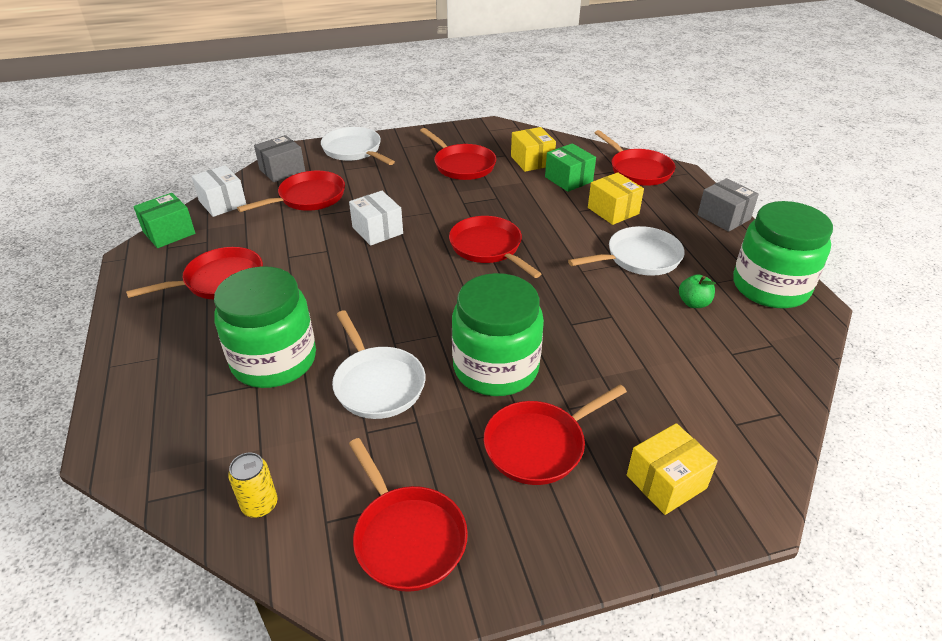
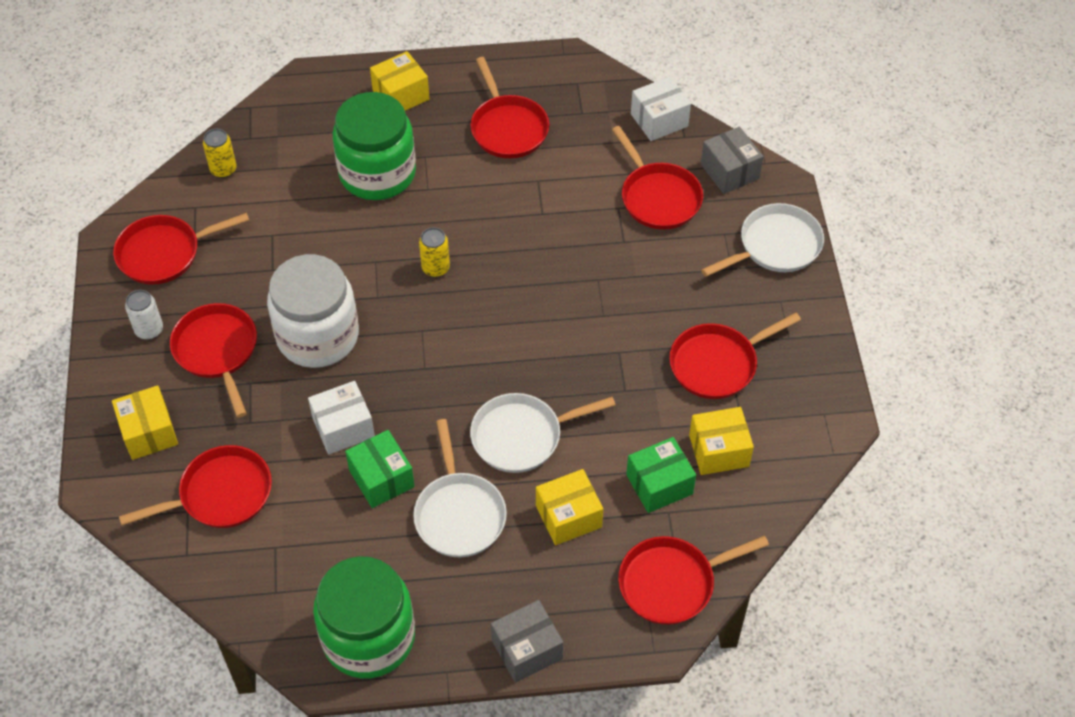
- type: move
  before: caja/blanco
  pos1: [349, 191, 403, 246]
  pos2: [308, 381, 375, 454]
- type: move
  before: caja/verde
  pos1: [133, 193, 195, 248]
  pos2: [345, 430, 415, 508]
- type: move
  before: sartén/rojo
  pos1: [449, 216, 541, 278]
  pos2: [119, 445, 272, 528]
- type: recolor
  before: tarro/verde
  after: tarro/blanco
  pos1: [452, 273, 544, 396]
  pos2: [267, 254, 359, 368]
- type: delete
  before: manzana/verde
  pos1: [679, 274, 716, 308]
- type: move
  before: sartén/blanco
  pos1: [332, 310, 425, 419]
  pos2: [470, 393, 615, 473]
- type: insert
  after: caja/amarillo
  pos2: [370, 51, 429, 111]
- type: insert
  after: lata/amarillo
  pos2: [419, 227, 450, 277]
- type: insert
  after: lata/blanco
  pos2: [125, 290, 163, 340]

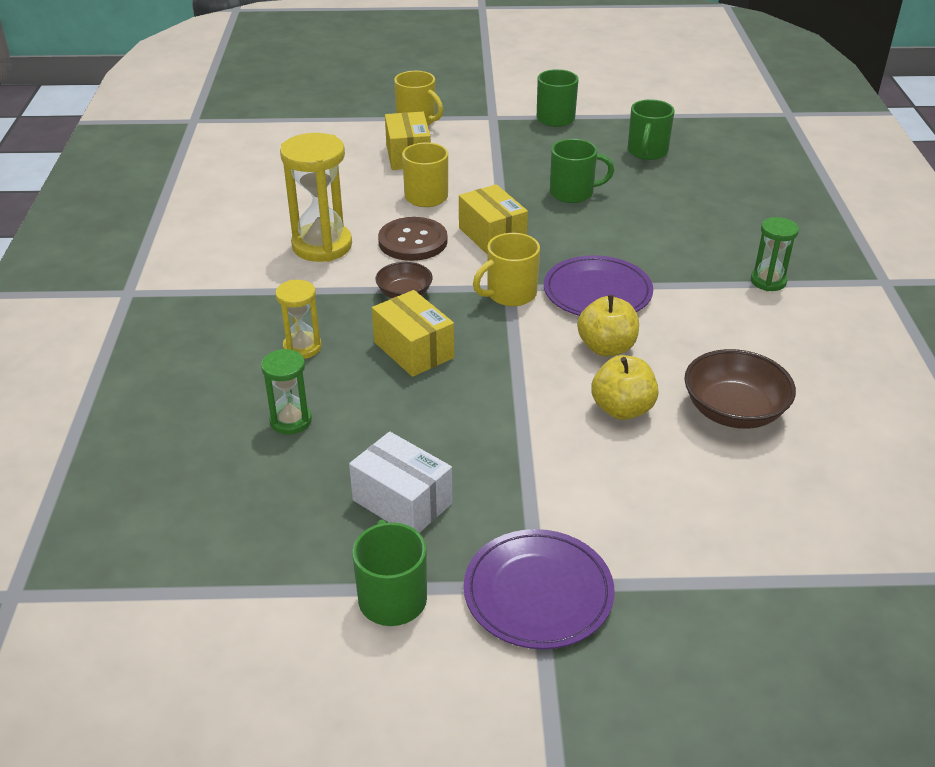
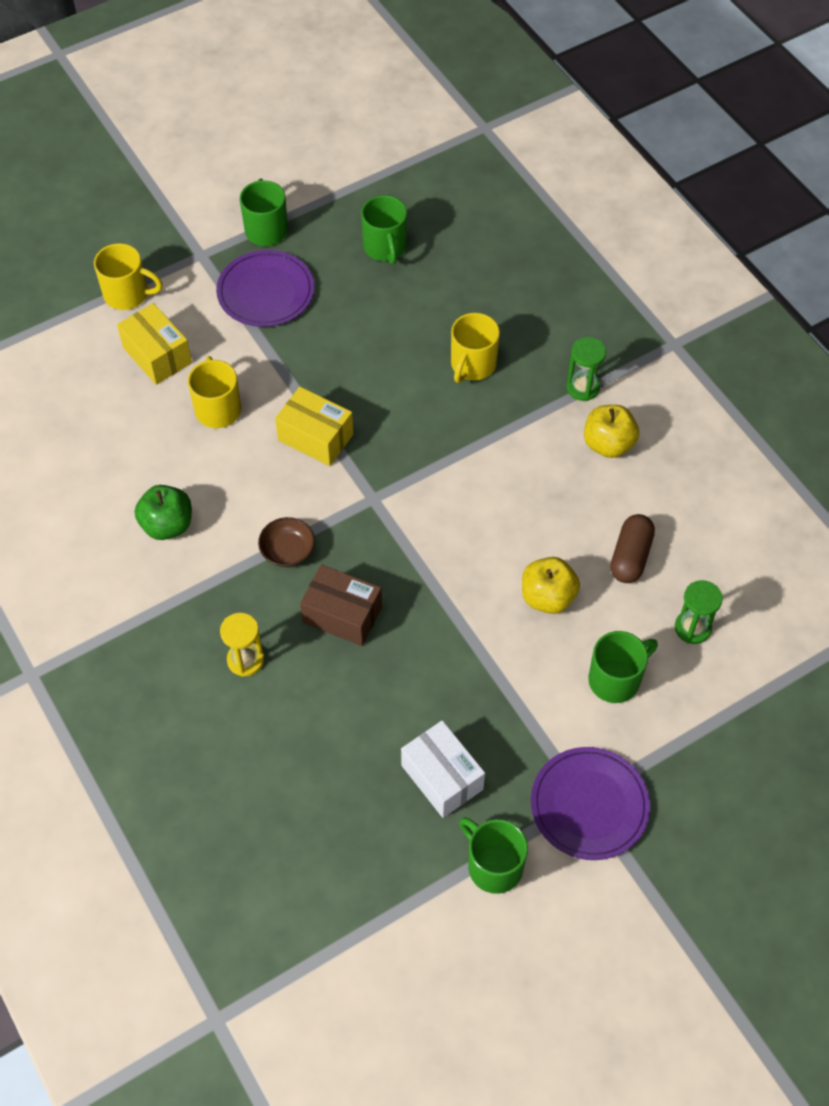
- type: replace
  before: reloj de arena/amarillo
  after: manzana/verde
  pos1: [280, 133, 352, 262]
  pos2: [135, 485, 192, 540]
- type: move
  before: taza/verde
  pos1: [550, 139, 614, 203]
  pos2: [588, 631, 658, 703]
- type: delete
  before: botón/marrón
  pos1: [378, 217, 448, 261]
- type: move
  before: taza/amarillo
  pos1: [473, 233, 540, 306]
  pos2: [451, 313, 500, 383]
- type: move
  before: plato/morado
  pos1: [544, 255, 653, 316]
  pos2: [216, 250, 314, 327]
- type: recolor
  before: caja/amarillo
  after: caja/marrón
  pos1: [372, 290, 454, 377]
  pos2: [300, 564, 382, 646]
- type: move
  before: manzana/amarillo
  pos1: [577, 295, 639, 356]
  pos2: [584, 405, 639, 458]
- type: move
  before: reloj de arena/verde
  pos1: [261, 349, 312, 434]
  pos2: [675, 580, 723, 644]
- type: replace
  before: cuenco/marrón
  after: cápsula/marrón
  pos1: [684, 349, 796, 429]
  pos2: [610, 514, 655, 583]
- type: rotate
  before: caja/blanco
  pos1: [349, 431, 452, 533]
  pos2: [401, 720, 485, 818]
  turn: 45

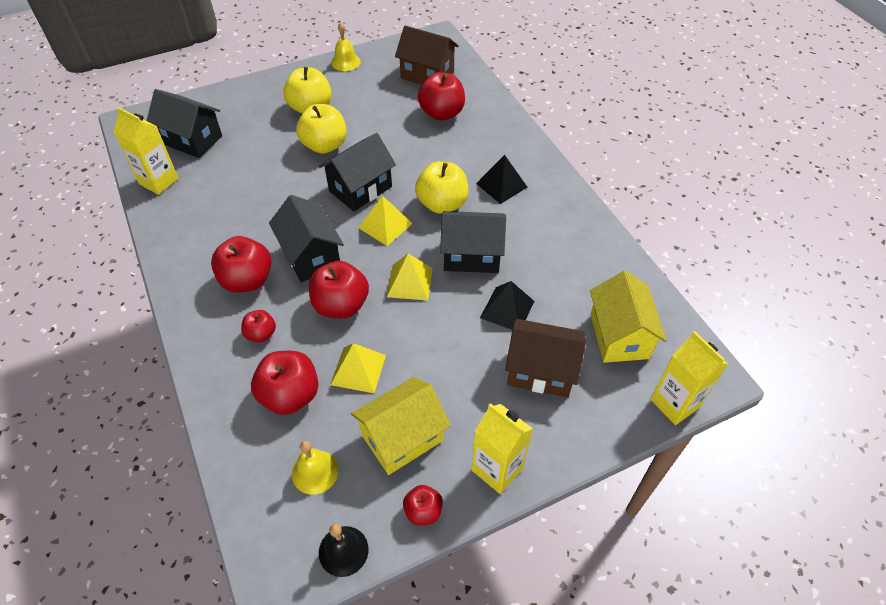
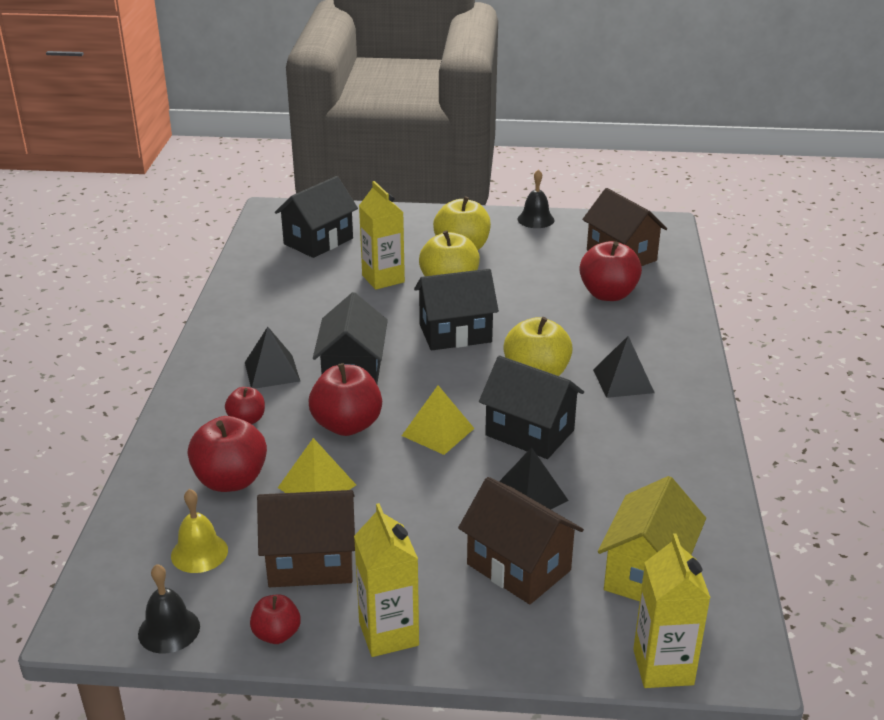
- type: recolor
  before: campana/amarillo
  after: campana/negro
  pos1: [331, 22, 361, 71]
  pos2: [517, 169, 554, 228]
- type: rotate
  before: casa/negro
  pos1: [147, 89, 222, 158]
  pos2: [275, 176, 358, 258]
  turn: 75
- type: move
  before: cartón de leche/amarillo
  pos1: [114, 107, 178, 195]
  pos2: [359, 181, 405, 290]
- type: delete
  before: pirámide/amarillo
  pos1: [359, 195, 413, 246]
- type: replace
  before: manzana/rojo
  after: pirámide/negro
  pos1: [211, 236, 272, 293]
  pos2: [245, 327, 300, 389]
- type: recolor
  before: casa/amarillo
  after: casa/marrón
  pos1: [351, 377, 451, 475]
  pos2: [257, 490, 355, 587]

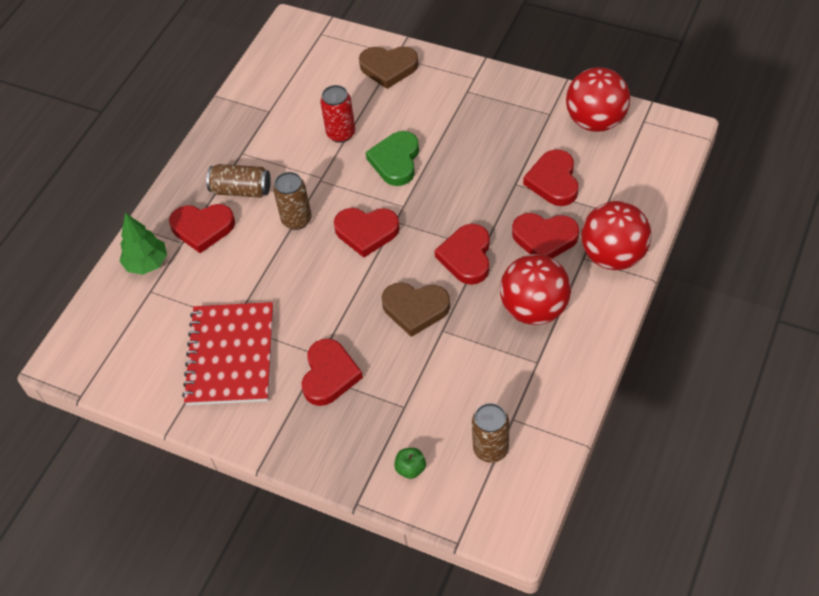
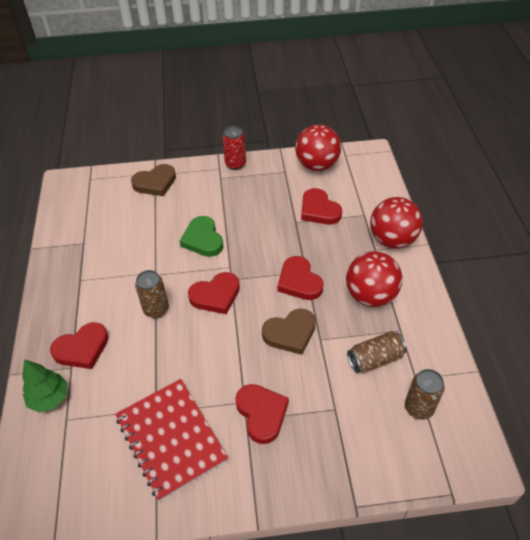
- type: move
  before: lata/rojo
  pos1: [320, 85, 355, 143]
  pos2: [223, 126, 246, 170]
- type: move
  before: lata/marrón
  pos1: [207, 164, 271, 198]
  pos2: [347, 331, 407, 373]
- type: delete
  before: corazón/rojo
  pos1: [512, 213, 579, 259]
- type: delete
  before: manzana/verde
  pos1: [394, 448, 426, 479]

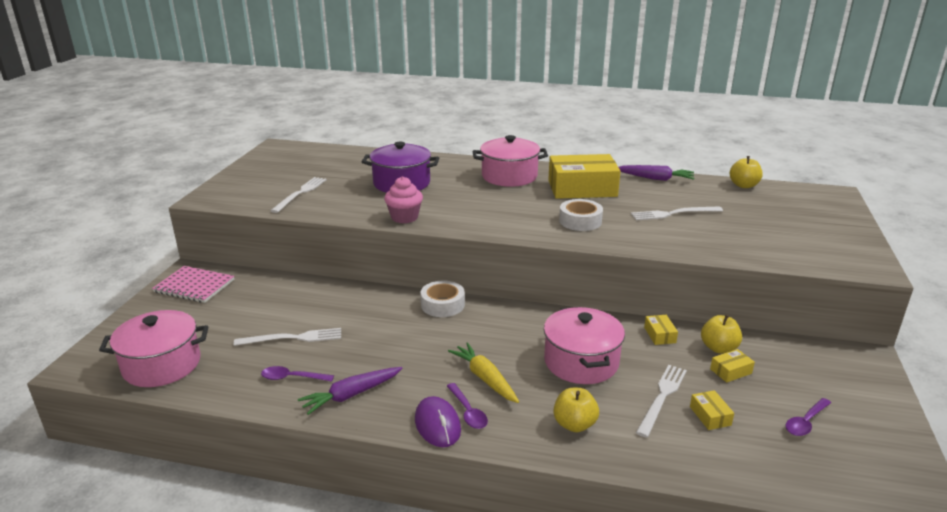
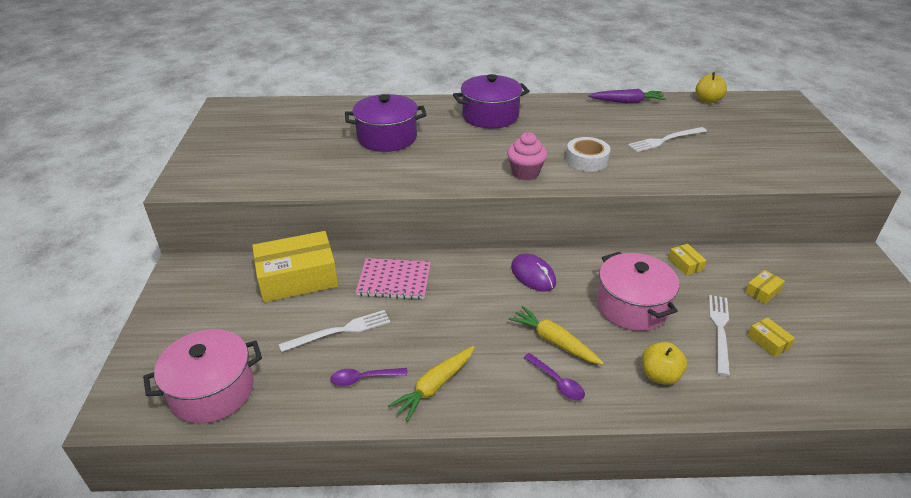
- type: recolor
  before: olla/rosa
  after: olla/morado
  pos1: [473, 135, 548, 187]
  pos2: [453, 74, 530, 129]
- type: move
  before: caja/amarillo
  pos1: [548, 154, 621, 199]
  pos2: [252, 231, 338, 303]
- type: move
  before: magdalena/rosa
  pos1: [384, 176, 423, 224]
  pos2: [507, 132, 547, 180]
- type: delete
  before: tenedor/blanco
  pos1: [270, 177, 327, 213]
- type: move
  before: cuaderno/rosa
  pos1: [152, 266, 234, 303]
  pos2: [356, 258, 431, 300]
- type: delete
  before: cinta adhesiva/blanco
  pos1: [420, 281, 465, 317]
- type: delete
  before: manzana/amarillo
  pos1: [701, 315, 742, 354]
- type: recolor
  before: zanahoria/morado
  after: zanahoria/amarillo
  pos1: [298, 367, 403, 415]
  pos2: [388, 346, 475, 421]
- type: move
  before: ratón/morado
  pos1: [415, 396, 461, 447]
  pos2: [511, 254, 556, 291]
- type: delete
  before: cuchara/morado
  pos1: [785, 398, 831, 436]

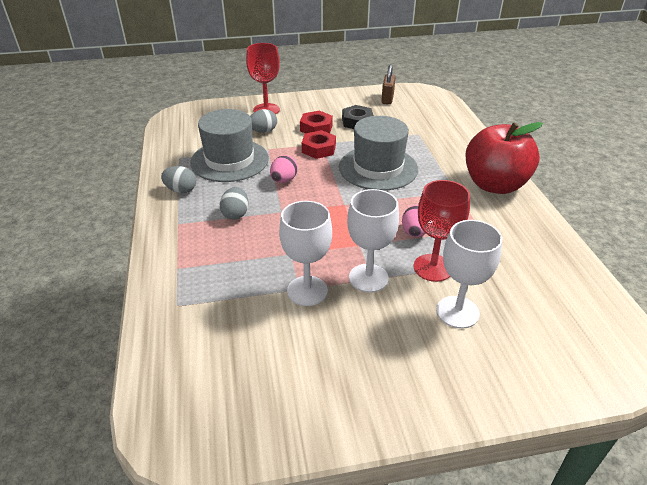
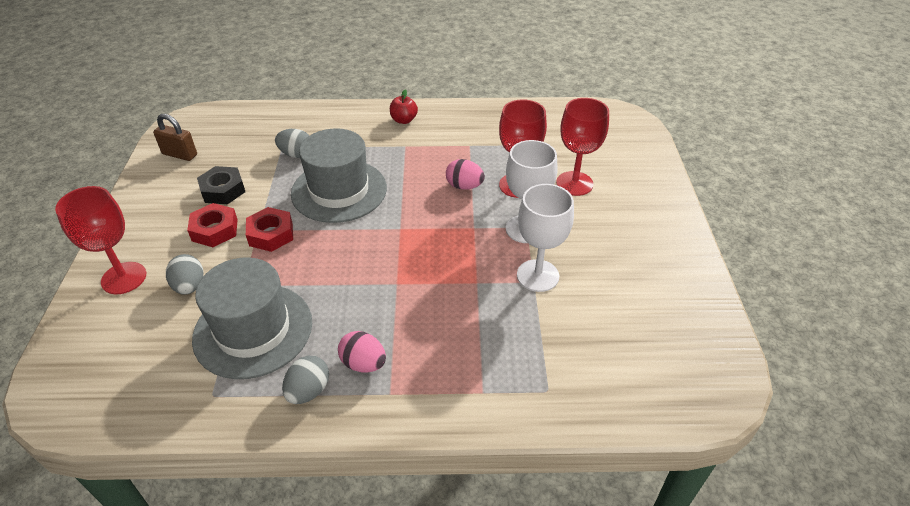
- type: resize
  before: manzana/rojo
  pos1: [465, 122, 543, 194]
  pos2: [390, 89, 418, 124]
  scale: 0.4
- type: move
  before: huevo/rosa
  pos1: [270, 155, 298, 183]
  pos2: [338, 331, 386, 373]
- type: move
  before: huevo/gris
  pos1: [220, 187, 249, 220]
  pos2: [275, 129, 309, 158]
- type: recolor
  before: copa/blanco
  after: copa/rojo
  pos1: [436, 220, 502, 329]
  pos2: [556, 98, 609, 196]

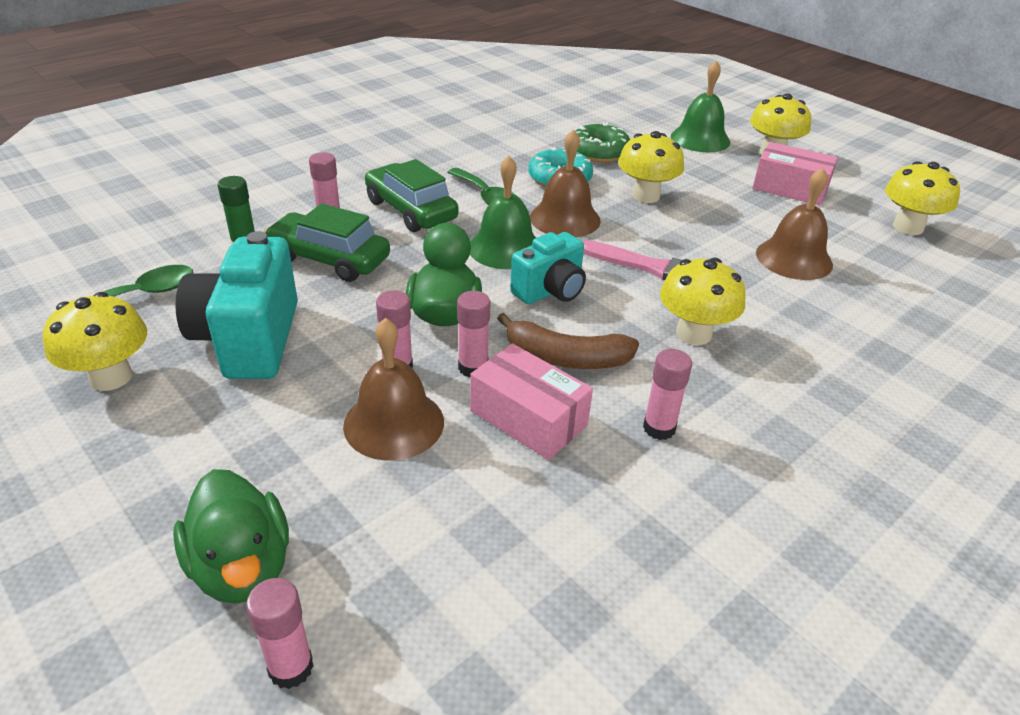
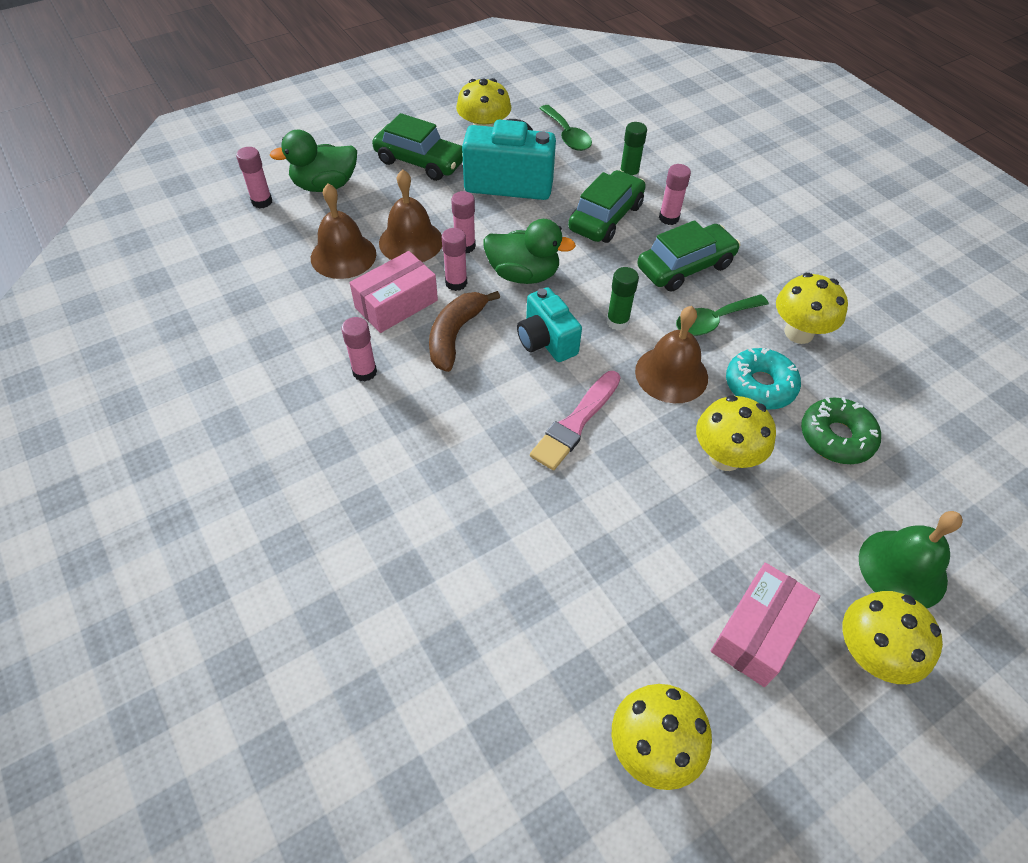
- type: replace
  before: campana/verde
  after: barra de pegamento/verde
  pos1: [470, 156, 536, 269]
  pos2: [606, 267, 639, 330]
- type: move
  before: campana/marrón
  pos1: [756, 168, 833, 280]
  pos2: [311, 184, 376, 279]
- type: move
  before: seta/amarillo
  pos1: [660, 257, 745, 345]
  pos2: [776, 273, 848, 344]
- type: insert
  after: coche/verde
  pos2: [372, 113, 463, 181]

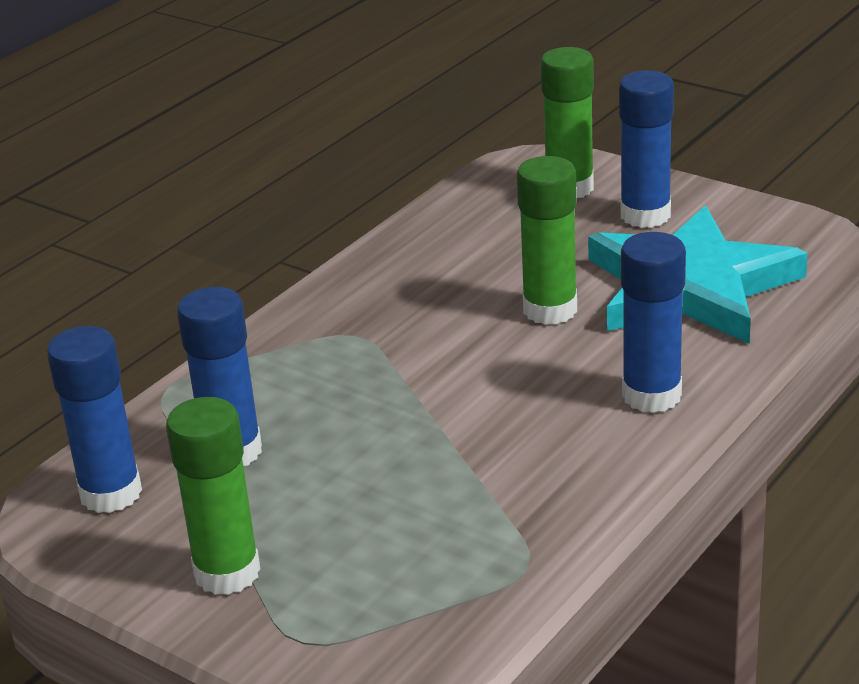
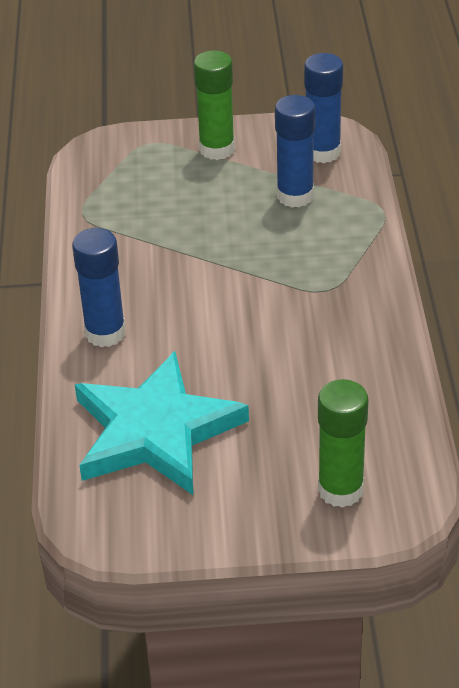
- type: delete
  before: barra de pegamento/azul
  pos1: [619, 70, 674, 228]
- type: delete
  before: barra de pegamento/verde
  pos1: [517, 156, 577, 325]

